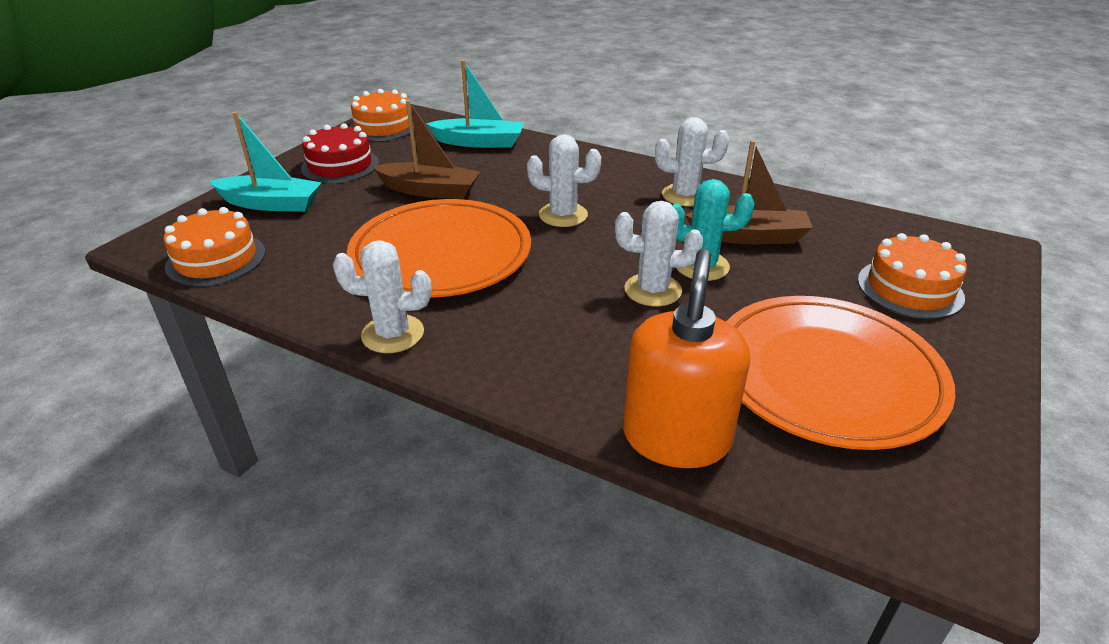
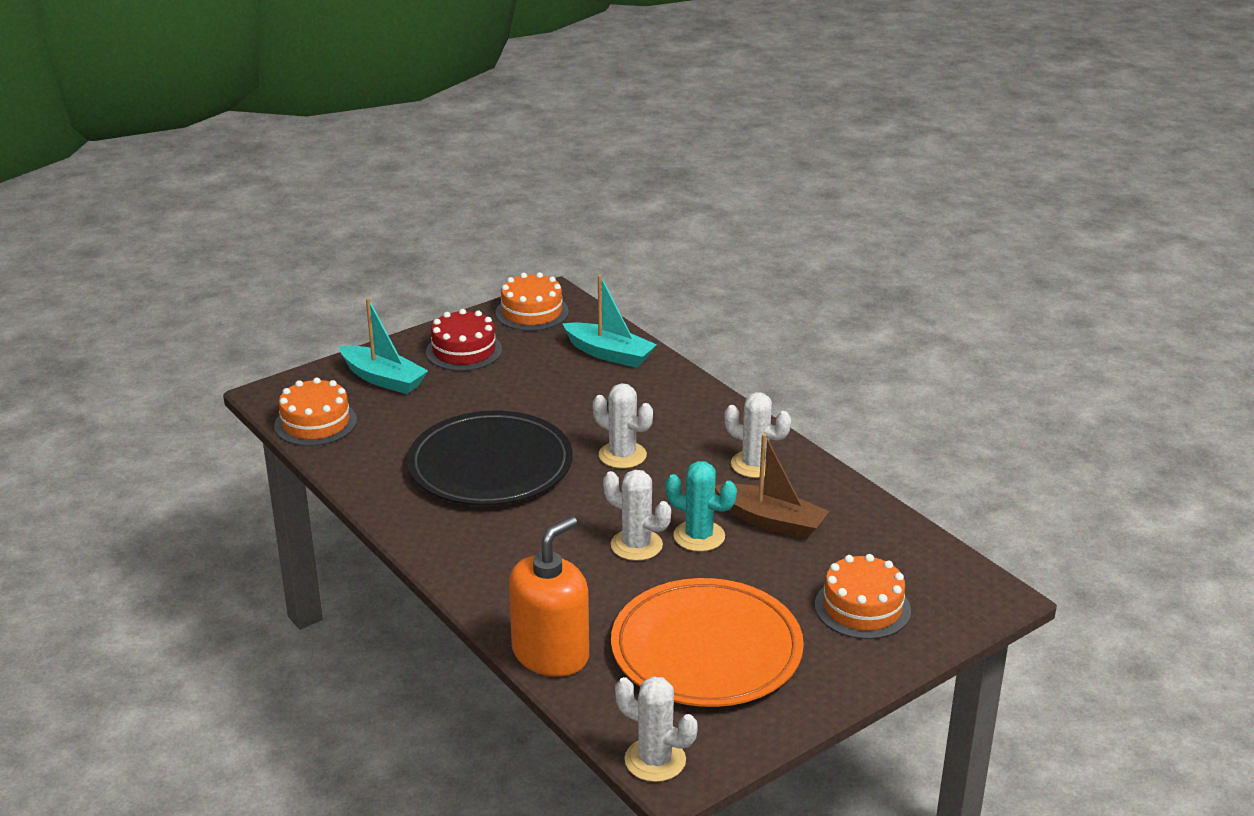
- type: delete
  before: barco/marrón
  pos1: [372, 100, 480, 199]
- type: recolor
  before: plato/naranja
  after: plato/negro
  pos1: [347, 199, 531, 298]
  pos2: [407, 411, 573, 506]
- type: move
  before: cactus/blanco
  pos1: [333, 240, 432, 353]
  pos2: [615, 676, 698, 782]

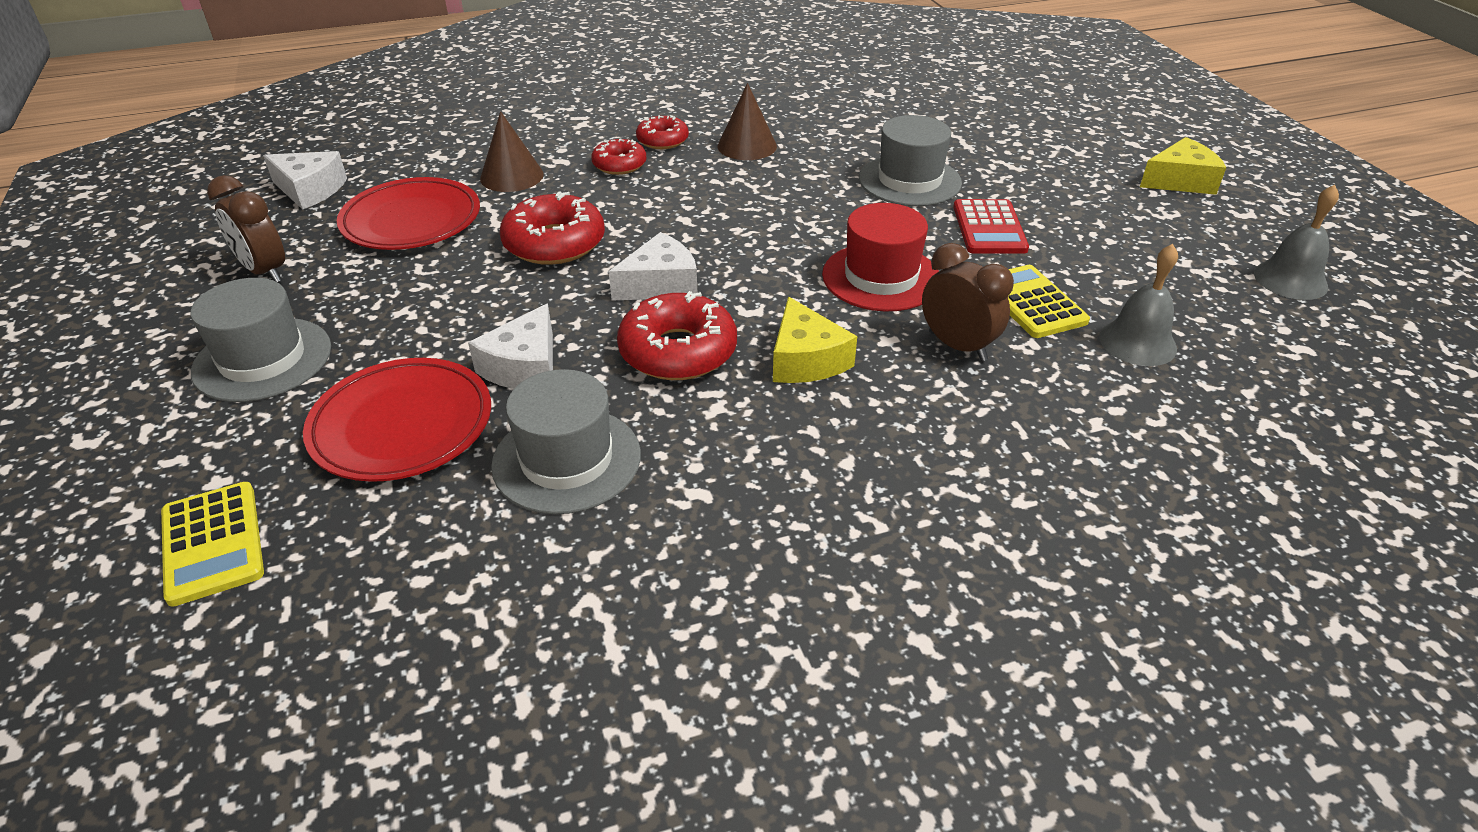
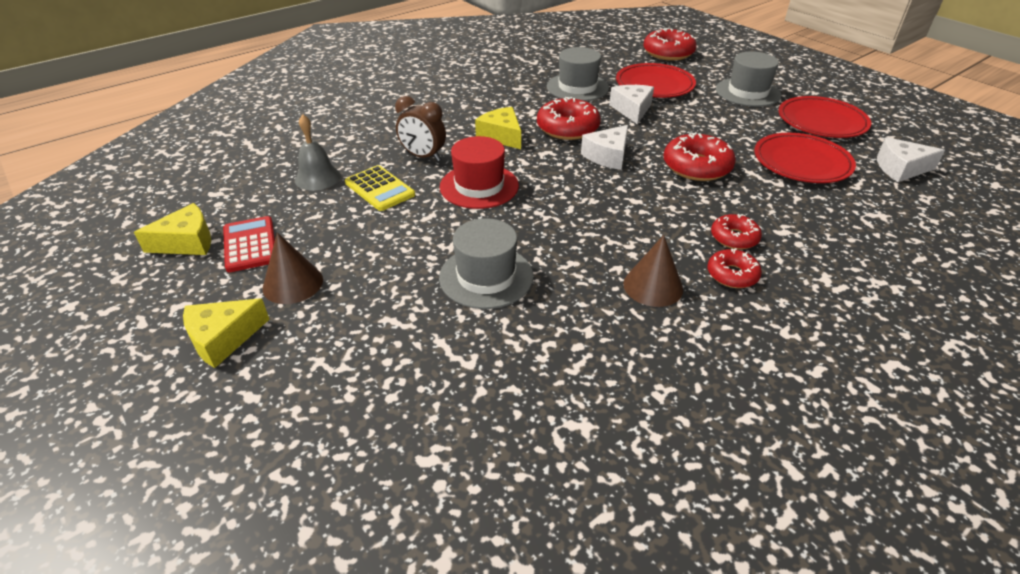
- type: move
  before: cono/marrón
  pos1: [480, 111, 544, 192]
  pos2: [262, 232, 323, 304]
- type: replace
  before: despertador/marrón
  after: plato/rojo
  pos1: [207, 175, 285, 282]
  pos2: [779, 96, 871, 138]
- type: replace
  before: campana/gris
  after: queso/amarillo
  pos1: [1254, 185, 1339, 300]
  pos2: [134, 203, 211, 255]
- type: move
  before: calculadora/rojo
  pos1: [953, 199, 1029, 254]
  pos2: [223, 216, 275, 272]
- type: replace
  before: calculadora/amarillo
  after: rosquilla/rojo
  pos1: [161, 482, 264, 607]
  pos2: [643, 28, 697, 61]

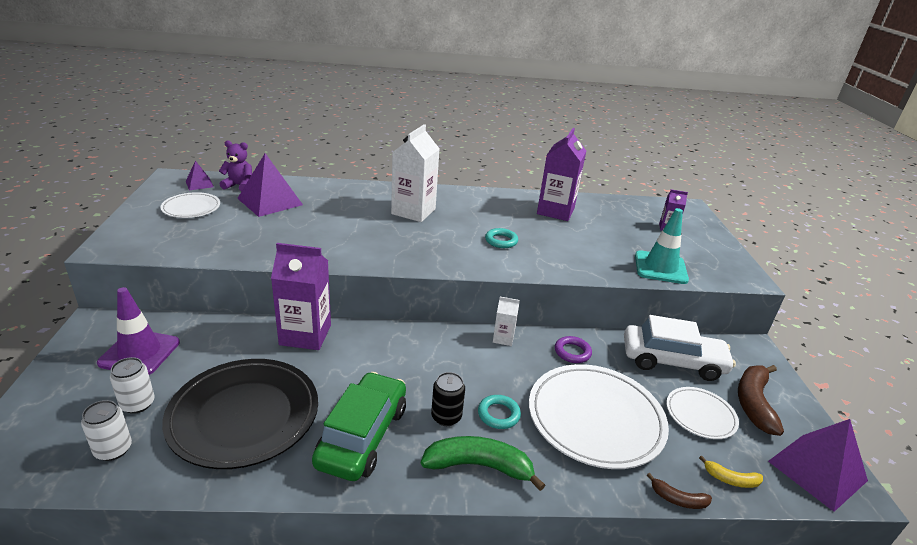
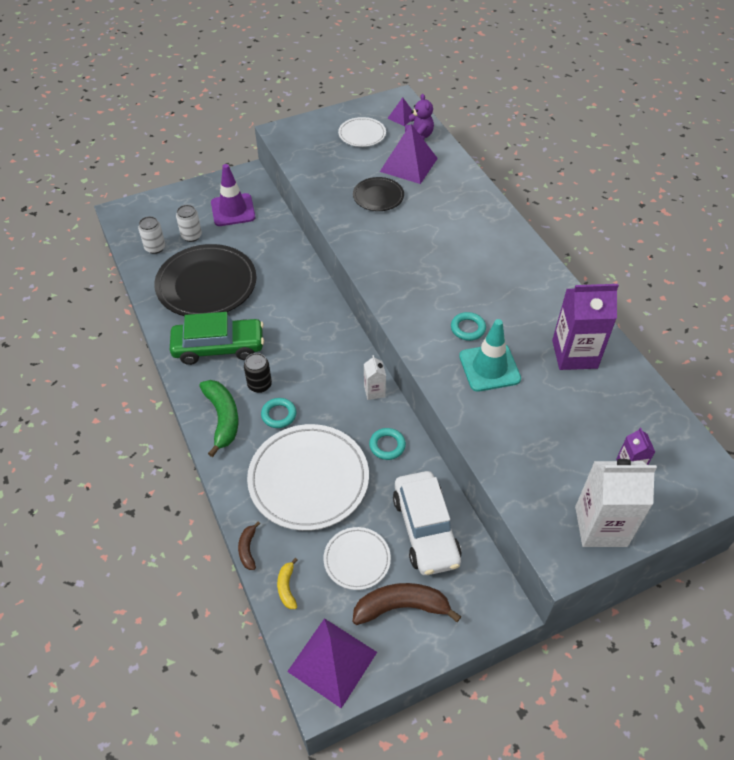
- type: move
  before: cartón de leche/blanco
  pos1: [391, 124, 440, 222]
  pos2: [575, 459, 657, 547]
- type: move
  before: cono de tráfico/turquesa
  pos1: [635, 208, 689, 284]
  pos2: [459, 319, 521, 392]
- type: delete
  before: cartón de leche/morado
  pos1: [271, 243, 331, 350]
- type: recolor
  before: anillo/morado
  after: anillo/turquesa
  pos1: [555, 336, 592, 363]
  pos2: [369, 428, 406, 460]
- type: insert
  after: plato/negro
  pos2: [353, 177, 404, 211]

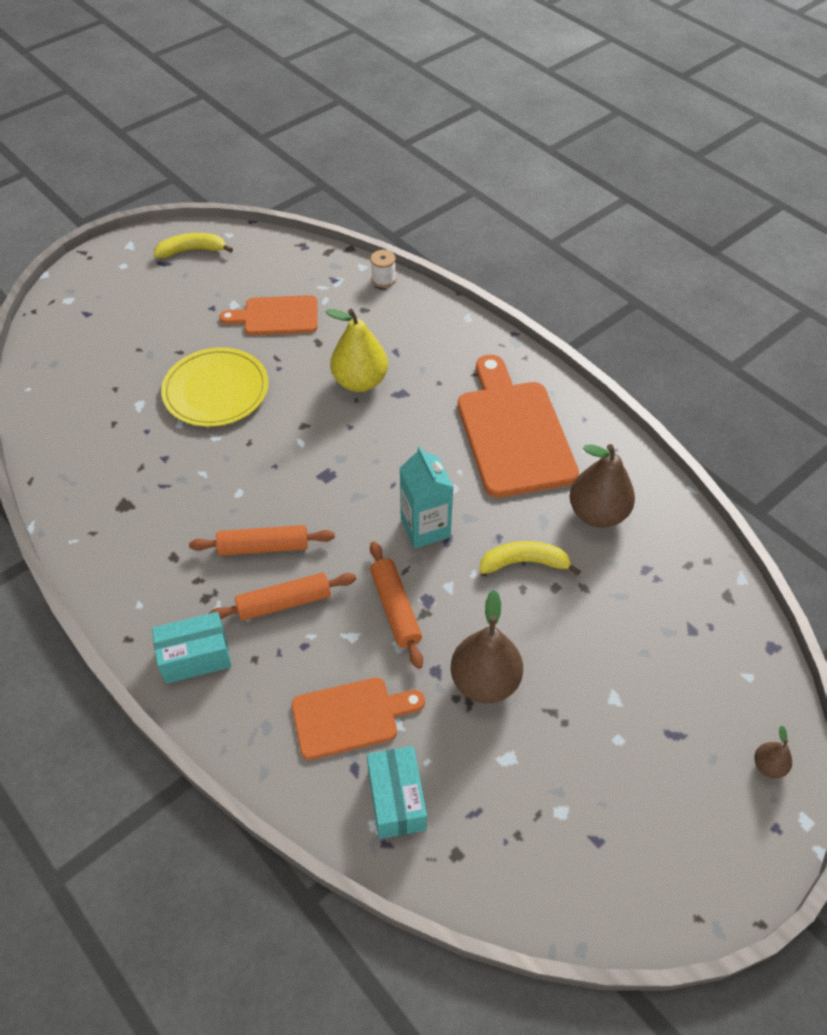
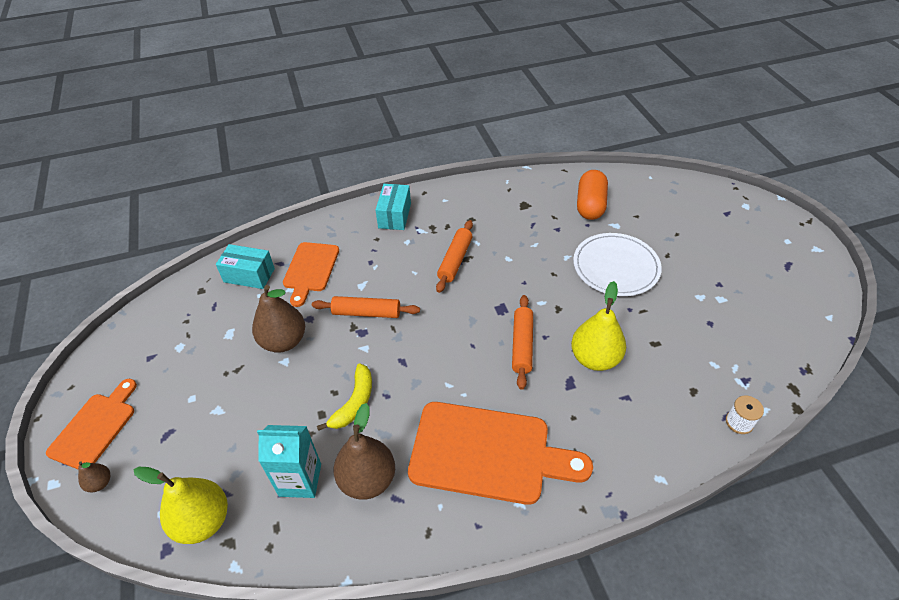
- type: delete
  before: plátano/amarillo
  pos1: [154, 233, 233, 258]
- type: move
  before: tabla de cortar/naranja
  pos1: [219, 295, 317, 335]
  pos2: [46, 379, 137, 469]
- type: recolor
  before: plato/amarillo
  after: plato/blanco
  pos1: [161, 347, 269, 427]
  pos2: [573, 233, 662, 296]
- type: move
  before: cartón de leche/turquesa
  pos1: [400, 446, 453, 549]
  pos2: [257, 425, 321, 498]
- type: move
  before: rodillo/naranja
  pos1: [208, 573, 356, 621]
  pos2: [512, 295, 533, 390]
- type: insert
  after: cápsula/naranja
  pos2: [577, 170, 608, 220]
- type: insert
  after: pera/amarillo
  pos2: [133, 467, 228, 544]

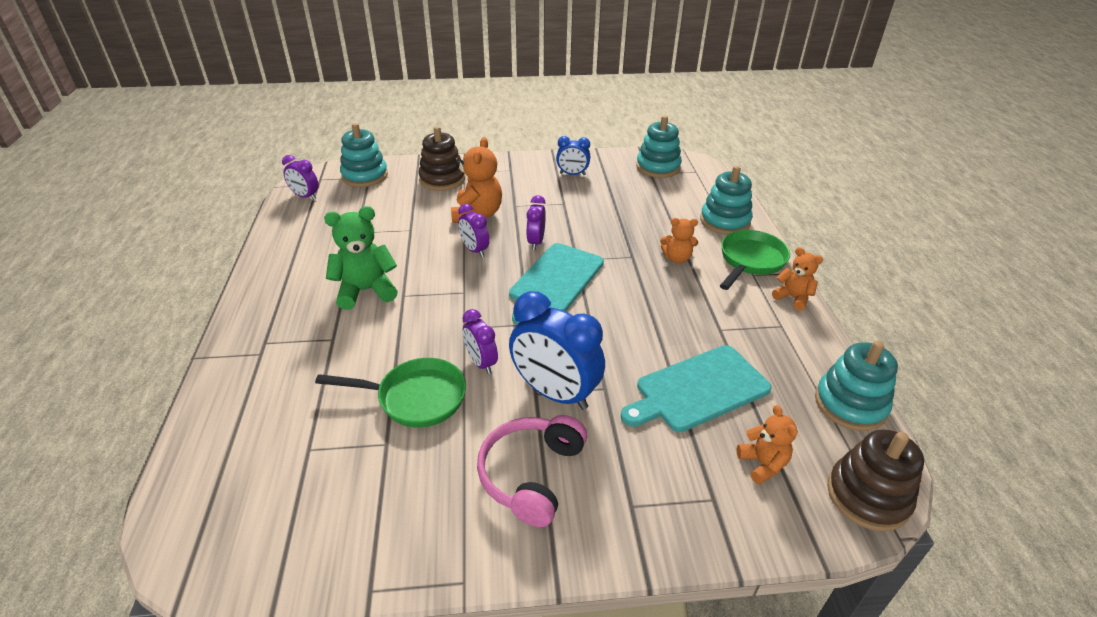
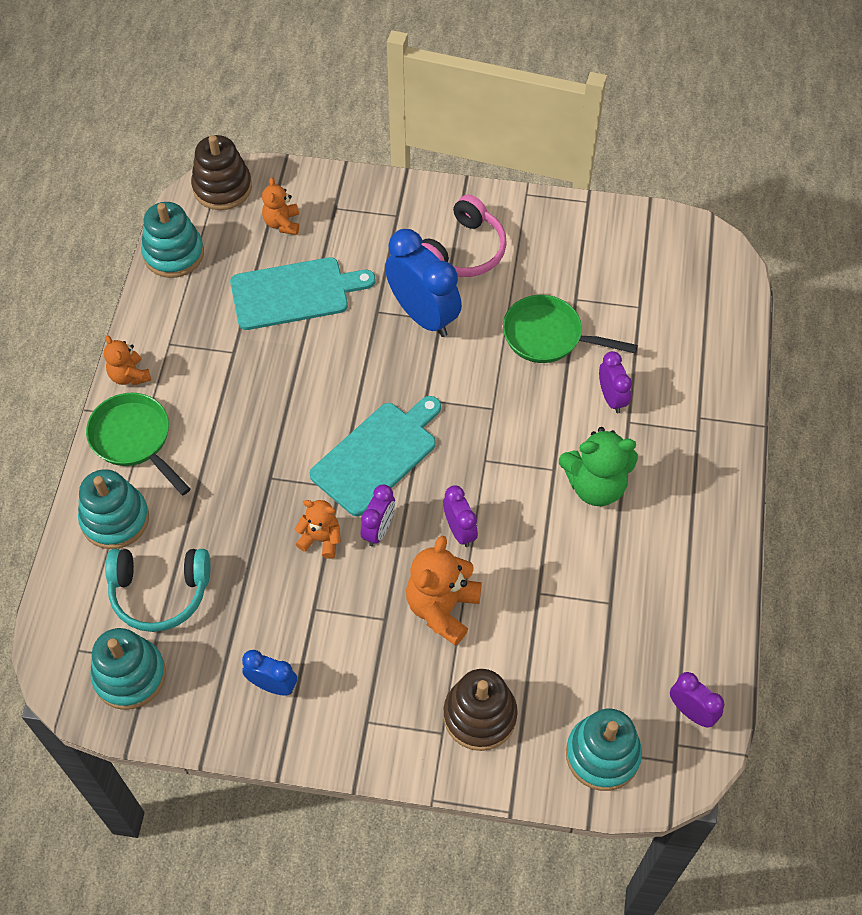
- type: move
  before: osito/naranja
  pos1: [660, 218, 698, 263]
  pos2: [295, 500, 341, 559]
- type: rotate
  before: sartén/verde
  pos1: [720, 230, 790, 290]
  pos2: [86, 393, 190, 495]
  turn: 90
- type: move
  before: despertador/morado
  pos1: [463, 309, 498, 374]
  pos2: [599, 351, 632, 413]
- type: insert
  after: auriculares/turquesa
  pos2: [106, 549, 210, 632]

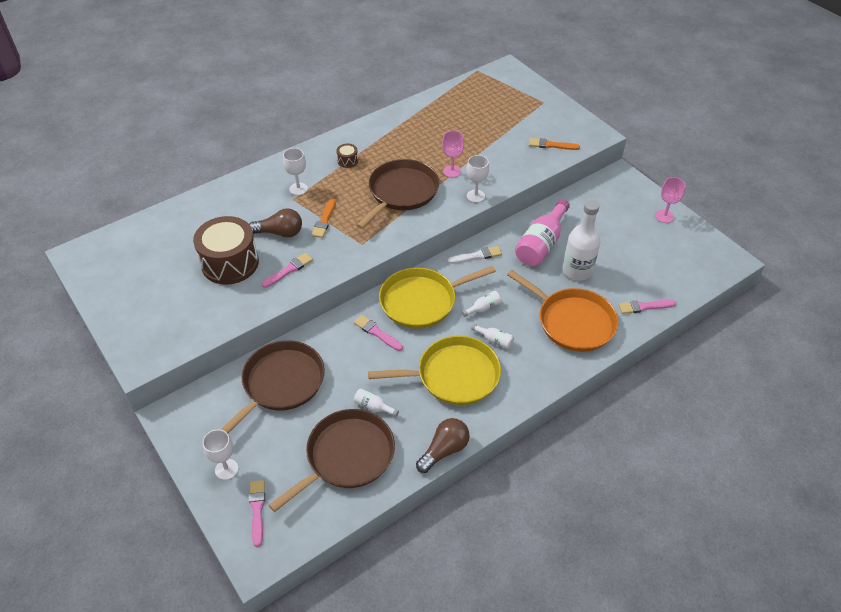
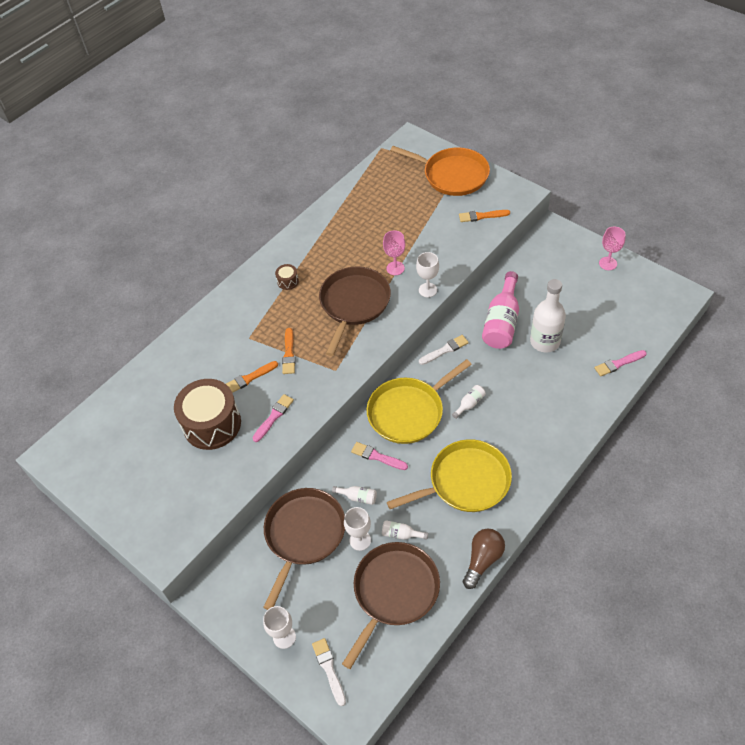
- type: move
  before: copa/blanco
  pos1: [283, 148, 308, 195]
  pos2: [344, 507, 371, 551]
- type: replace
  before: bombilla/marrón
  after: pincel/naranja
  pos1: [249, 208, 302, 238]
  pos2: [226, 361, 278, 393]
- type: move
  before: sartén/naranja
  pos1: [507, 270, 618, 352]
  pos2: [390, 146, 490, 196]
- type: move
  before: botella/blanco
  pos1: [471, 324, 514, 349]
  pos2: [332, 486, 377, 505]
- type: recolor
  before: pincel/rosa
  after: pincel/blanco
  pos1: [249, 480, 265, 547]
  pos2: [312, 638, 346, 706]

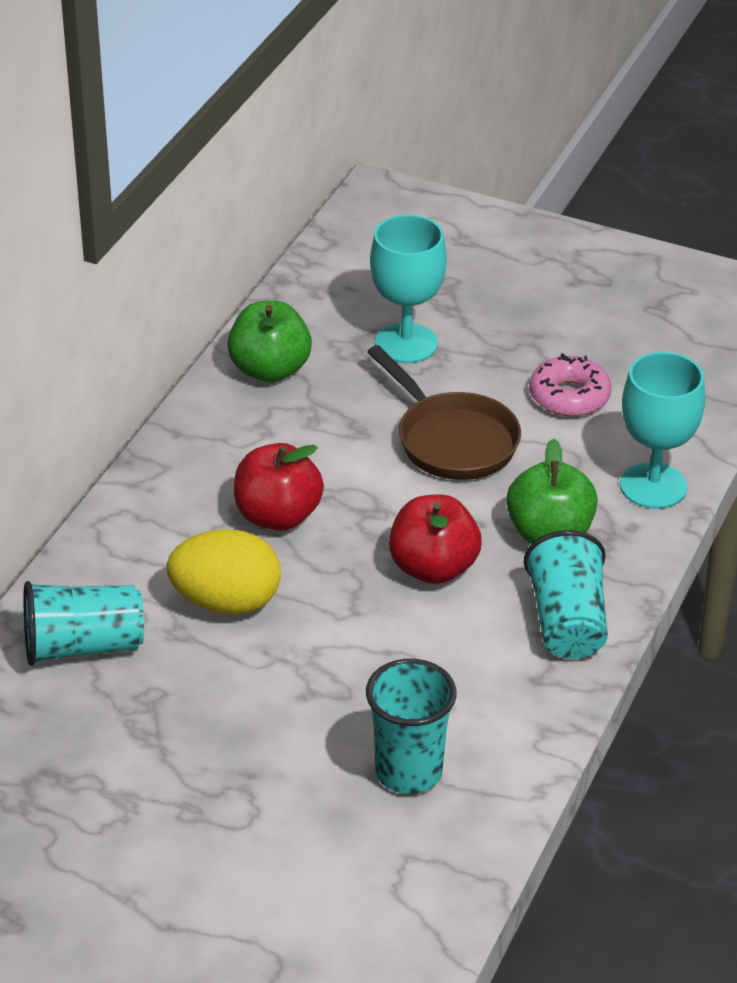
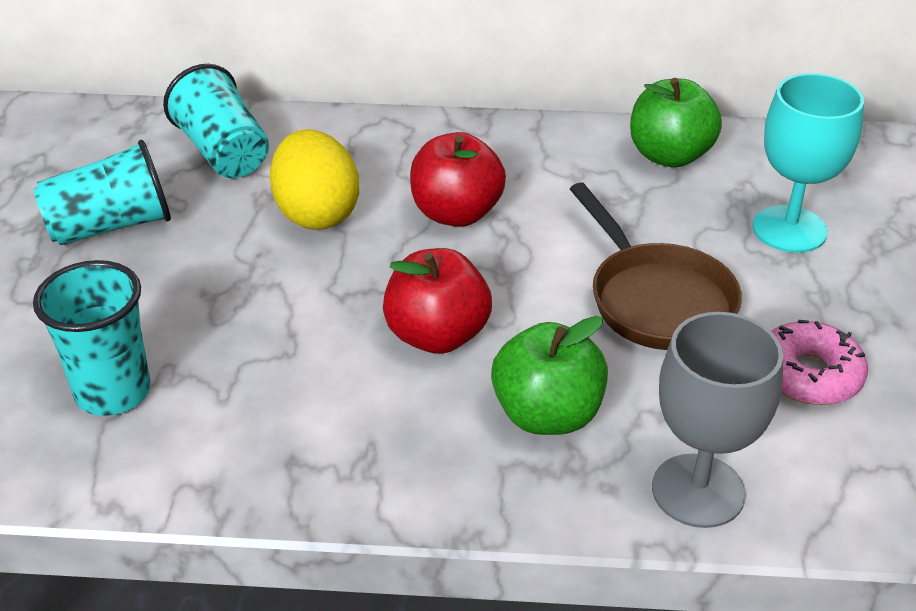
- type: rotate
  before: sartén/marrón
  pos1: [367, 345, 521, 480]
  pos2: [570, 182, 742, 350]
  turn: -60
- type: recolor
  before: copa/turquesa
  after: copa/gris
  pos1: [620, 352, 705, 509]
  pos2: [652, 312, 783, 528]
- type: move
  before: vaso/turquesa
  pos1: [524, 530, 608, 659]
  pos2: [33, 140, 171, 245]

